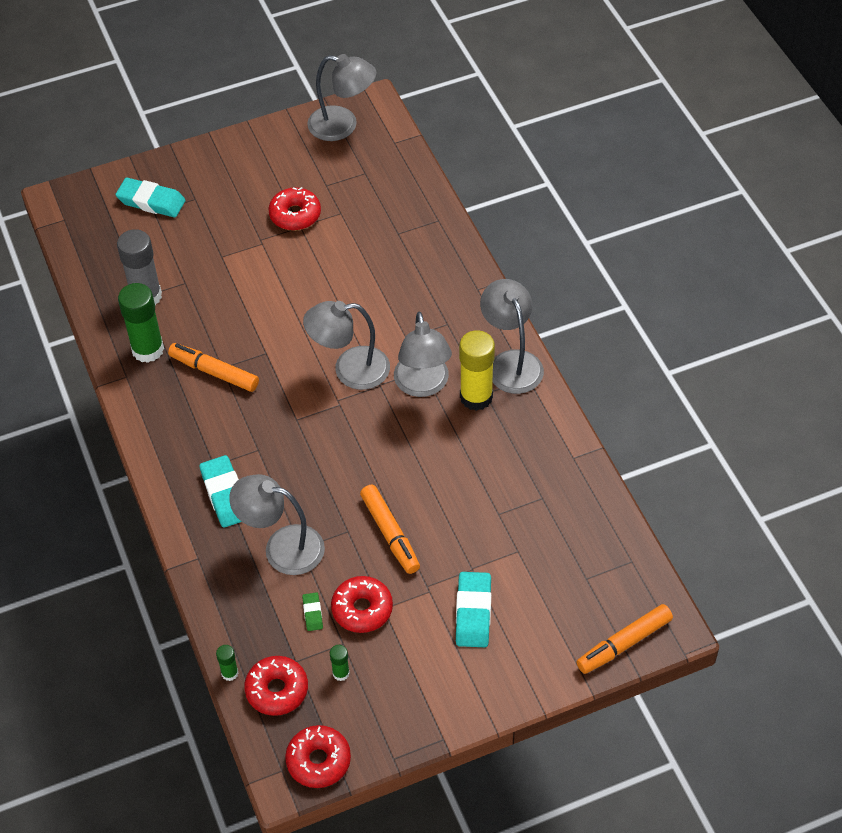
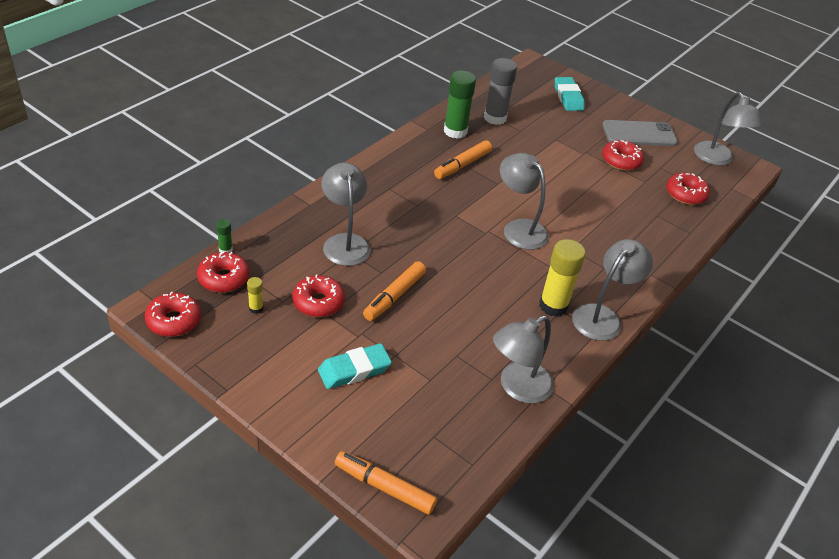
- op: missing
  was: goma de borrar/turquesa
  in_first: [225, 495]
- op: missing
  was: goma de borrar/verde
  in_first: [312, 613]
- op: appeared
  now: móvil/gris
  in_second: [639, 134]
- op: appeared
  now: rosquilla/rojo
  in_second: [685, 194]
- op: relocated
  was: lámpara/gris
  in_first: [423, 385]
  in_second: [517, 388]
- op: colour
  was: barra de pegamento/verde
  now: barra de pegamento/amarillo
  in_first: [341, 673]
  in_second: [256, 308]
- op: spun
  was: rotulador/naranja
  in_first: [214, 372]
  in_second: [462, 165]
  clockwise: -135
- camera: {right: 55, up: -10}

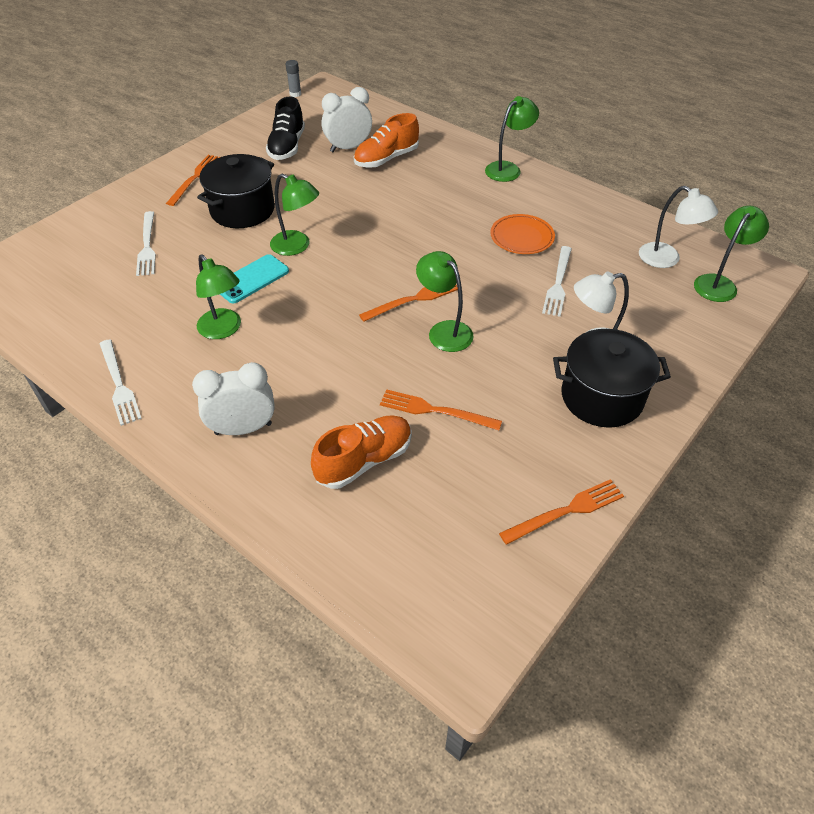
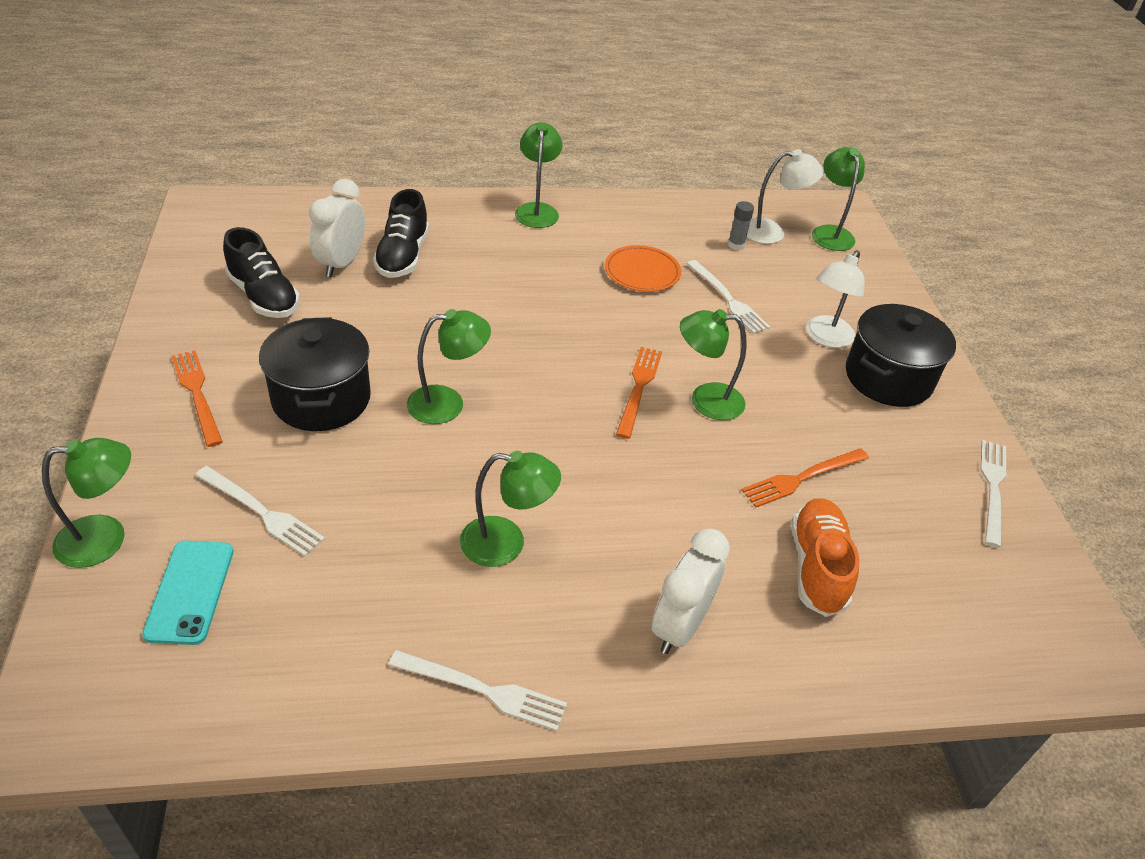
- op: appeared
  now: lámpara/verde
  in_second: [106, 539]
- op: relocated
  was: móvil/turquesa
  in_first: [251, 279]
  in_second: [190, 592]
- op: relocated
  was: barra de pegamento/gris
  in_first: [295, 94]
  in_second: [736, 245]
- op: colour
  was: zapato/naranja
  now: zapato/negro
  in_first: [386, 159]
  in_second: [403, 256]
- op: colour
  was: tenedor/naranja
  now: tenedor/blanco
  in_first: [566, 511]
  in_second: [993, 488]
- camera: {right: -50, up: -5}

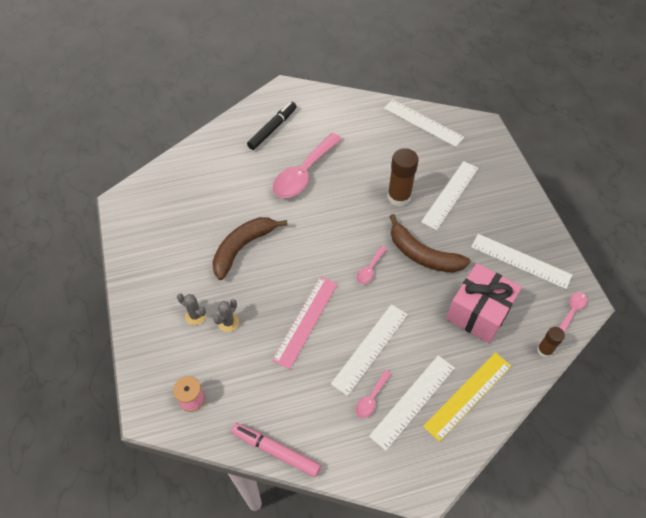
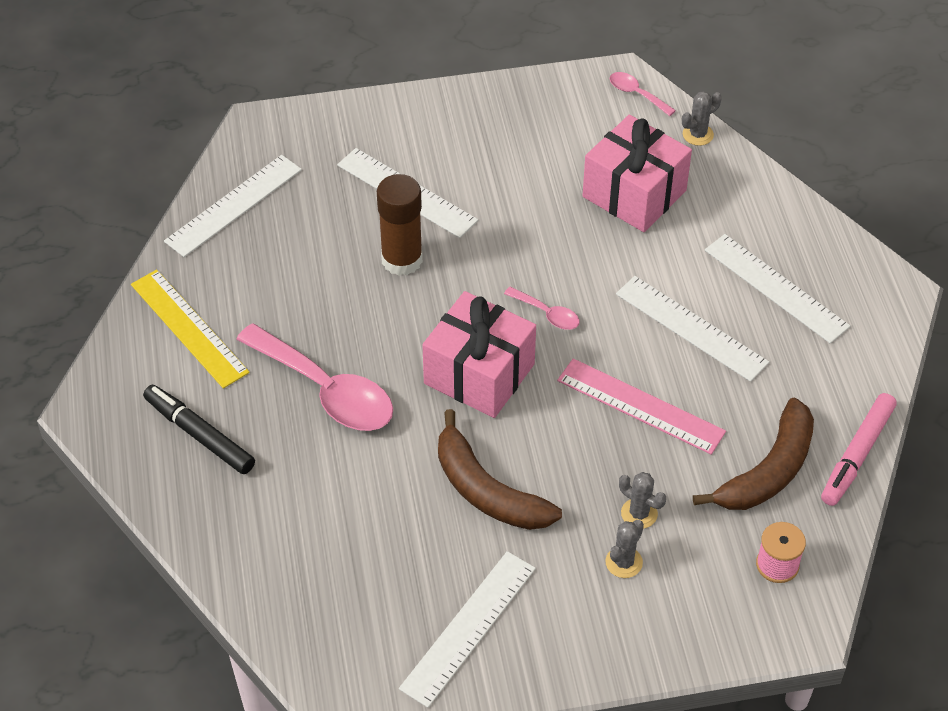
- op: missing
  was: cuchara/rosa
  in_first: [371, 398]
- op: appeared
  now: regalo/rosa
  in_second: [479, 374]
- op: relocated
  was: plátano/marrón
  in_first: [423, 255]
  in_second: [768, 471]
- op: relocated
  was: regla/amarillo
  in_first: [468, 395]
  in_second: [189, 328]
- op: relocated
  was: regla/blanco
  in_first: [520, 261]
  in_second: [468, 628]
- op: exchanged
  was: barra de pegamento/marrón
  now: cactus/gris
  in_first: [544, 350]
  in_second: [698, 134]
- camera: {right: -85, up: -5}

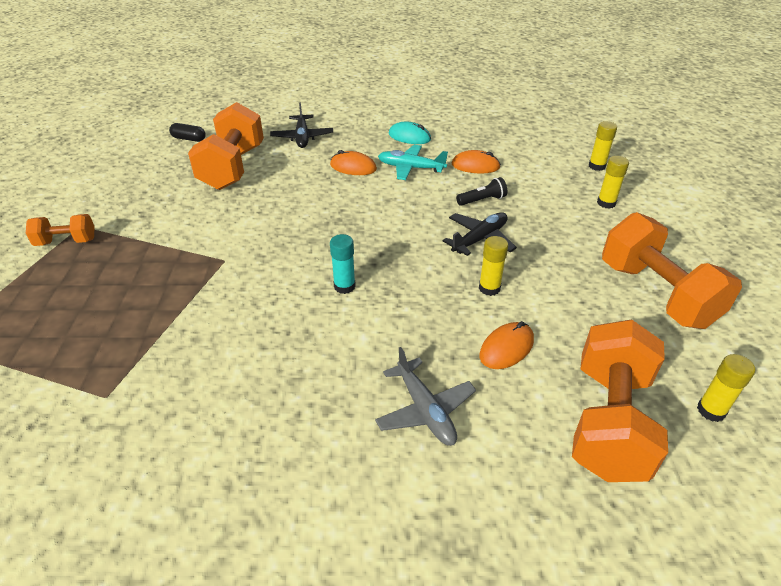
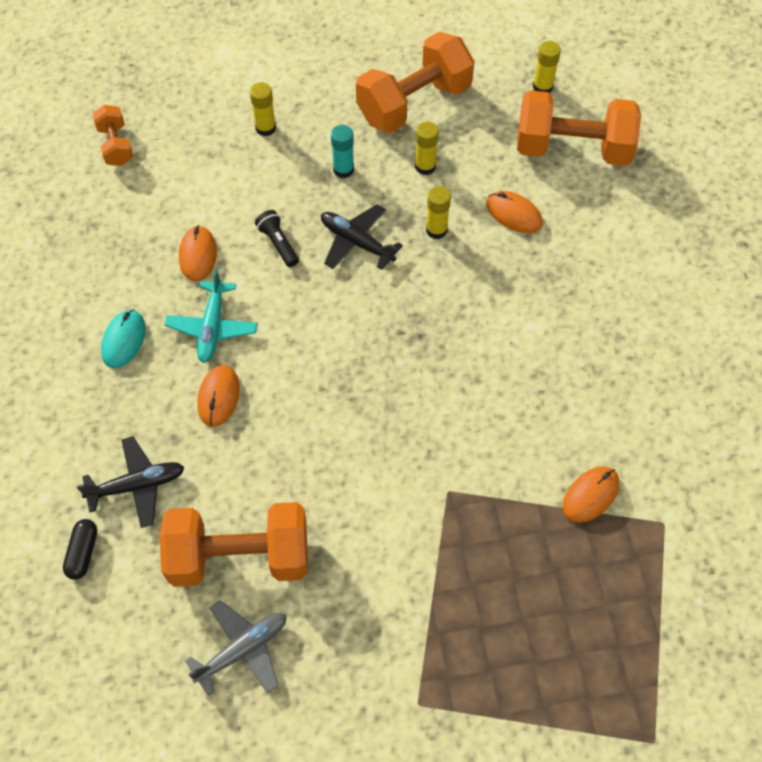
- op: appeared
  now: ratón/naranja
  in_second: [590, 495]
- op: relocated
  was: mancuerna/naranja
  in_first: [66, 242]
  in_second: [116, 145]
- op: relocated
  was: cápsula/negro
  in_first: [189, 139]
  in_second: [83, 552]
- op: relocated
  was: barra de pegamento/turquesa
  in_first: [344, 286]
  in_second: [343, 170]
- op: relocated
  was: avión/gris
  in_first: [425, 410]
  in_second: [243, 649]
- op: relocated
  was: barra de pegamento/amarillo
  in_first: [597, 166]
  in_second: [425, 166]
- camera: {right: -100, up: 20}

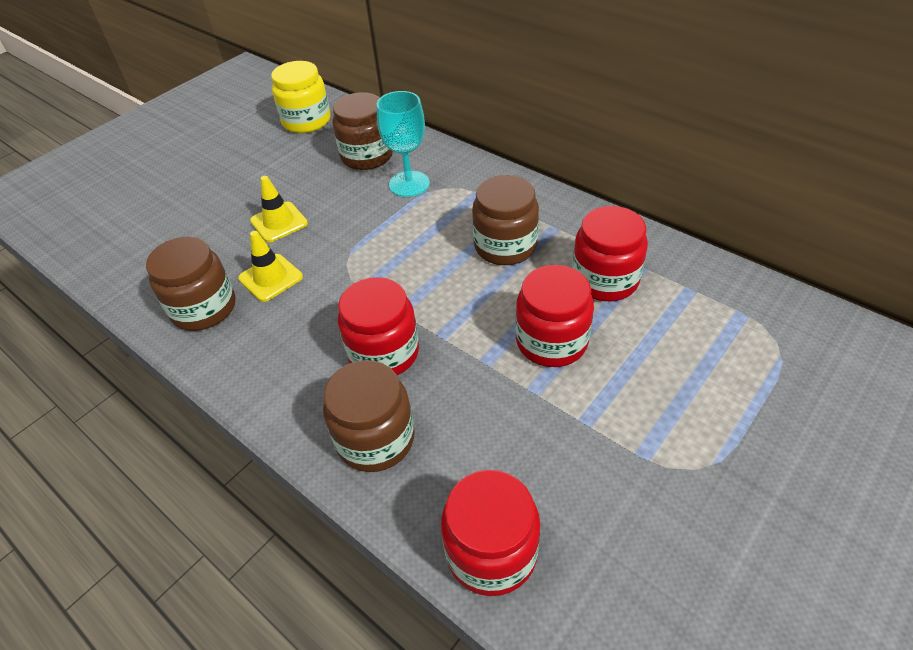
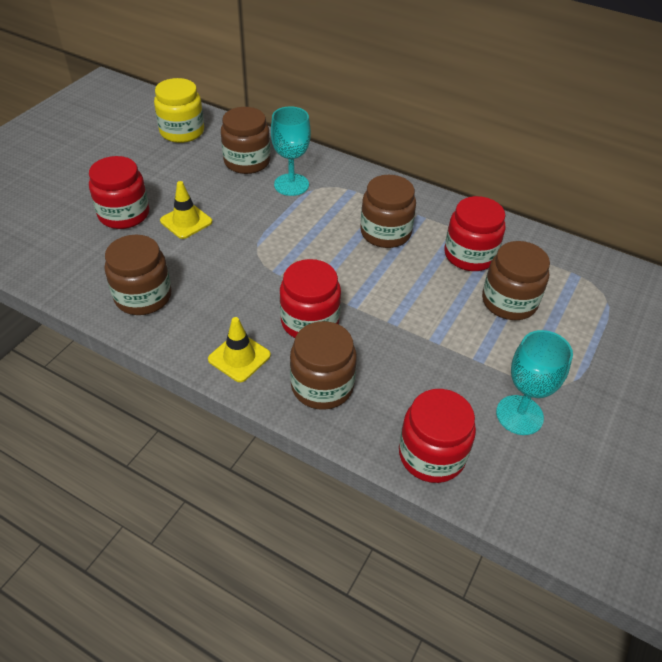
- op: appeared
  now: tarro/marrón
  in_second: [509, 302]
- op: appeared
  now: copa/turquesa
  in_second: [519, 415]
- op: relocated
  was: cono de tráfico/amarillo
  in_first: [270, 278]
  in_second: [239, 357]
- op: relocated
  was: tarro/rojo
  in_first: [551, 341]
  in_second: [124, 214]
- camera: {right: -15, up: 0}

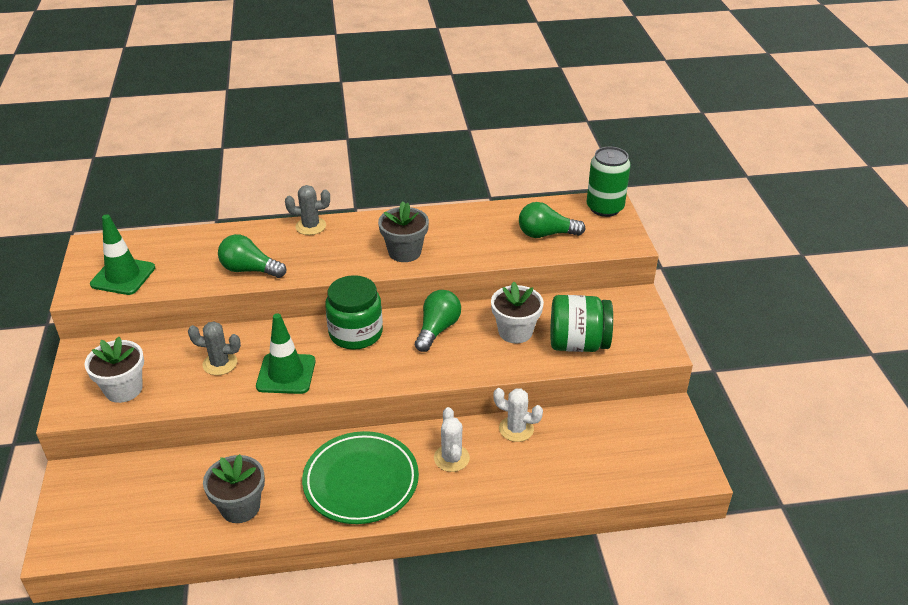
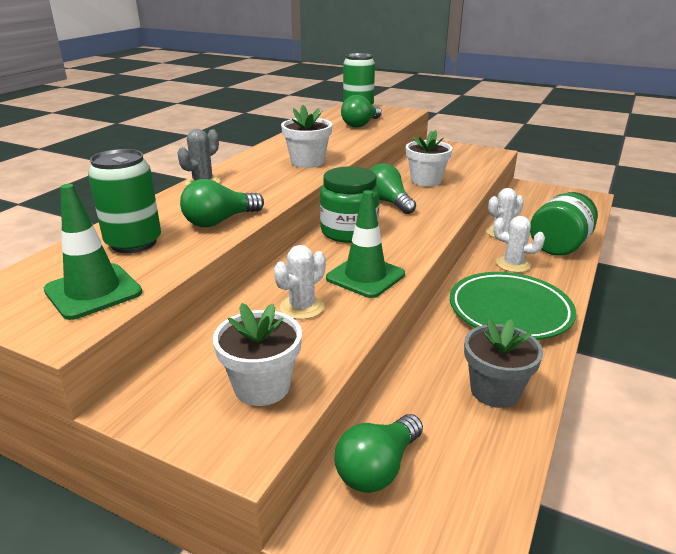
- op: appeared
  now: lata/verde
  in_second: [134, 243]
- op: appeared
  now: bombilla/verde
  in_second: [378, 468]
- op: relocated
  was: tarro/verde
  in_first: [578, 344]
  in_second: [559, 246]
- op: colour
  was: cactus/gris
  now: cactus/blanco
  in_first: [220, 363]
  in_second: [302, 307]
- op: colour
  was: maceta/gris
  now: maceta/blanco
  in_first: [404, 252]
  in_second: [307, 162]
- camera: {right: -55, up: -10}

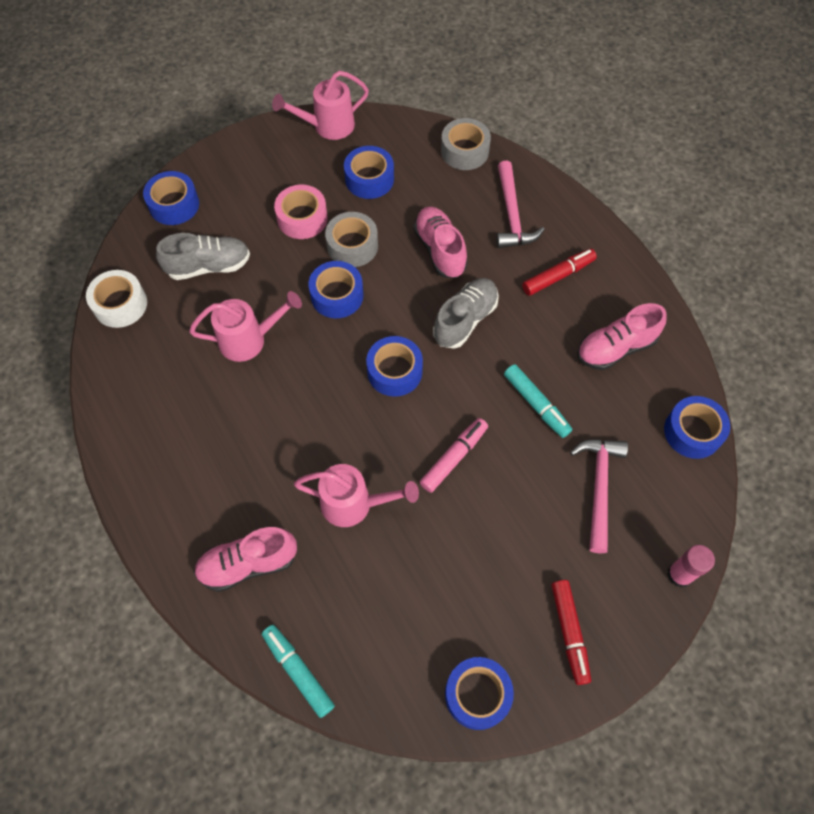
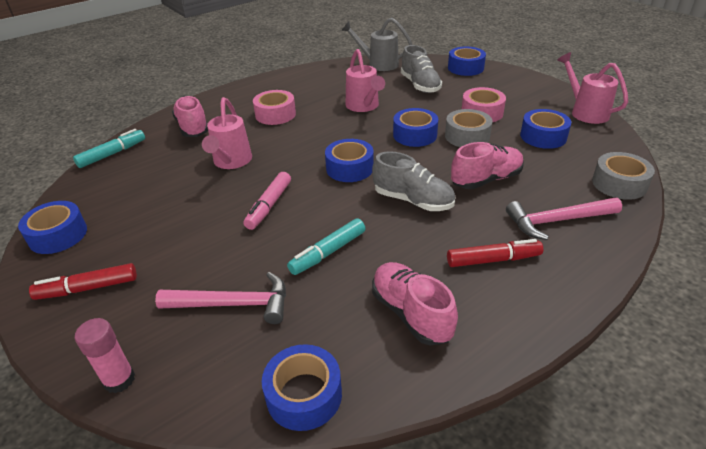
- op: appeared
  now: cinta adhesiva/rosa
  in_second: [275, 114]
- op: exchanged
  was: cinta adhesiva/blanco
  now: regadera/gris
  in_first: [120, 304]
  in_second: [378, 64]
- op: spun
  was: rotulador/rosa
  in_first: [453, 458]
  in_second: [269, 206]
  clockwise: 75
- op: spun
  was: rotulador/rojo
  in_first: [558, 276]
  in_second: [493, 260]
  clockwise: -60
- camera: {right: 85, up: -25}

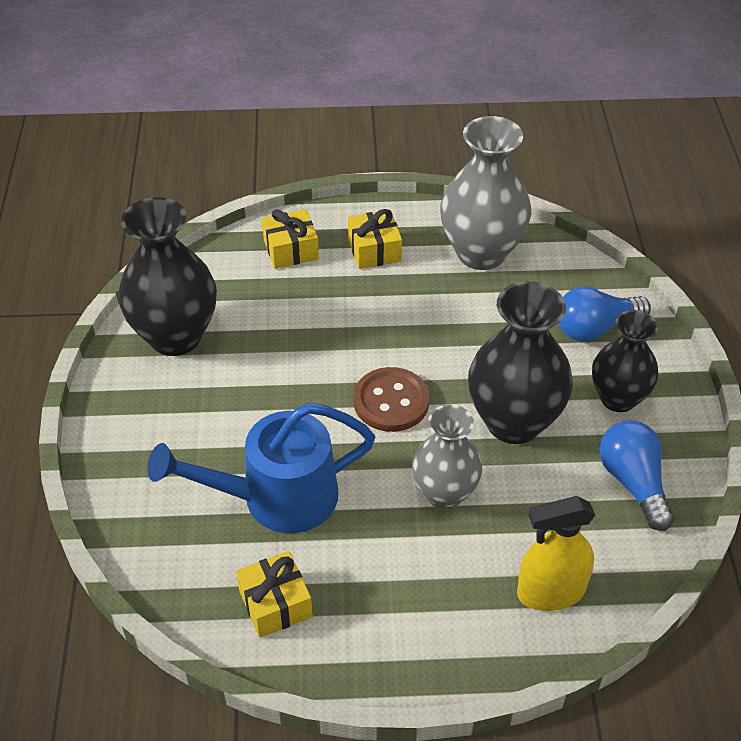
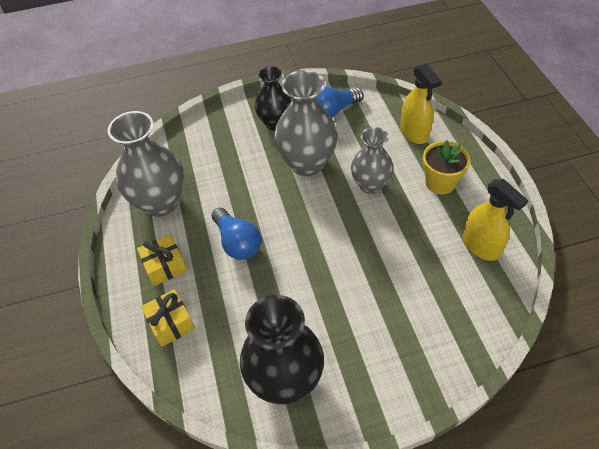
- op: missing
  was: regadera/azul
  in_first: [275, 498]
- op: missing
  was: botón/marrón
  in_first: [391, 401]
- op: appeared
  now: maceta/amarillo
  in_second: [440, 183]
- op: relocated
  was: bombilla/azul
  in_first: [595, 328]
  in_second: [237, 242]
- op: exchanged
  was: regalo/amarillo
  now: pulverizador/amarillo
  in_first: [275, 604]
  in_second: [480, 246]
- op: colour
  was: florero/negro
  now: florero/gris
  in_first: [514, 422]
  in_second: [307, 163]
- camera: {right: -100, up: 5}

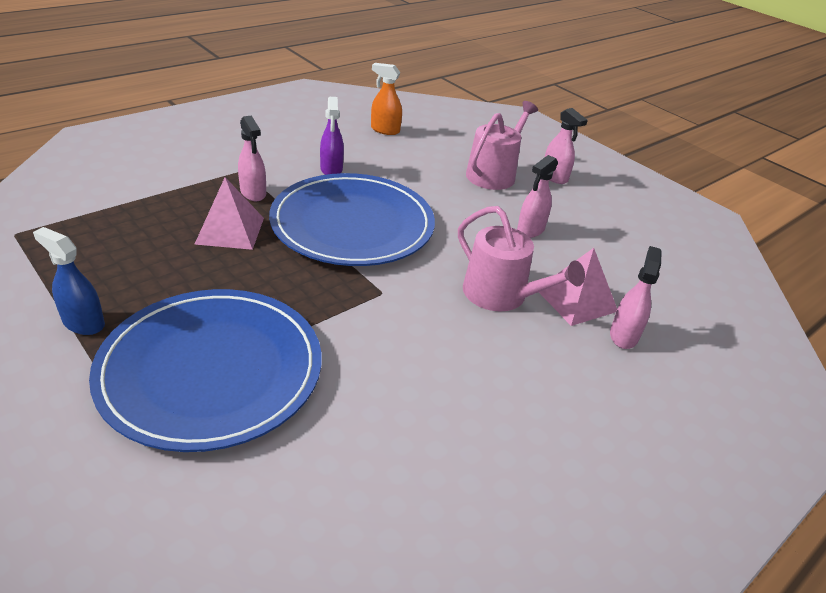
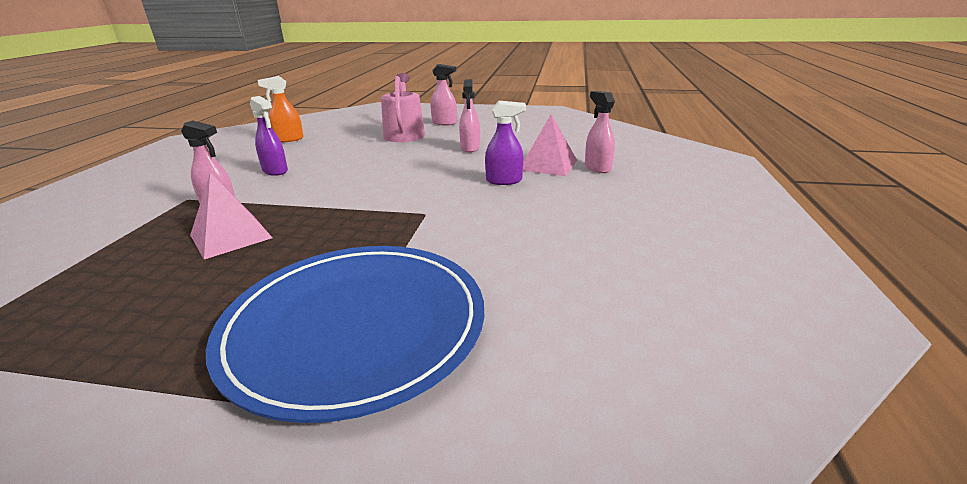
- op: missing
  was: pulverizador/azul
  in_first: [83, 323]
- op: missing
  was: plato/azul
  in_first: [352, 224]
- op: exchanged
  was: regadera/rosa
  now: pulverizador/morado
  in_first: [501, 295]
  in_second: [504, 181]
- camera: {right: -35, up: -10}

